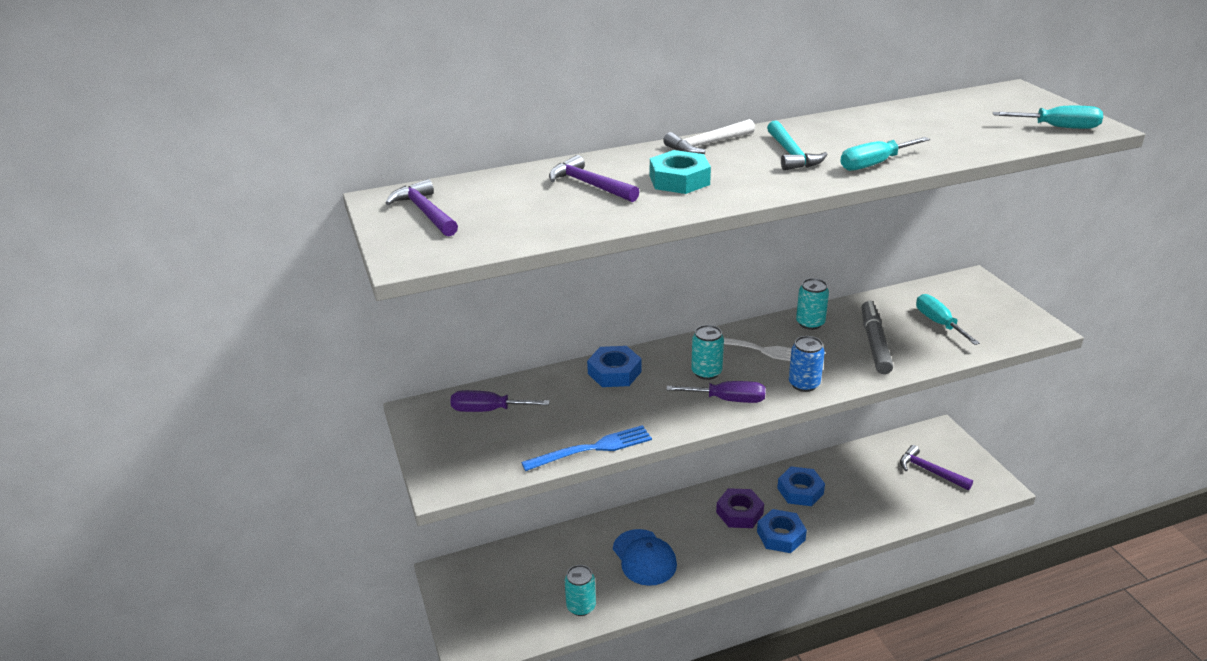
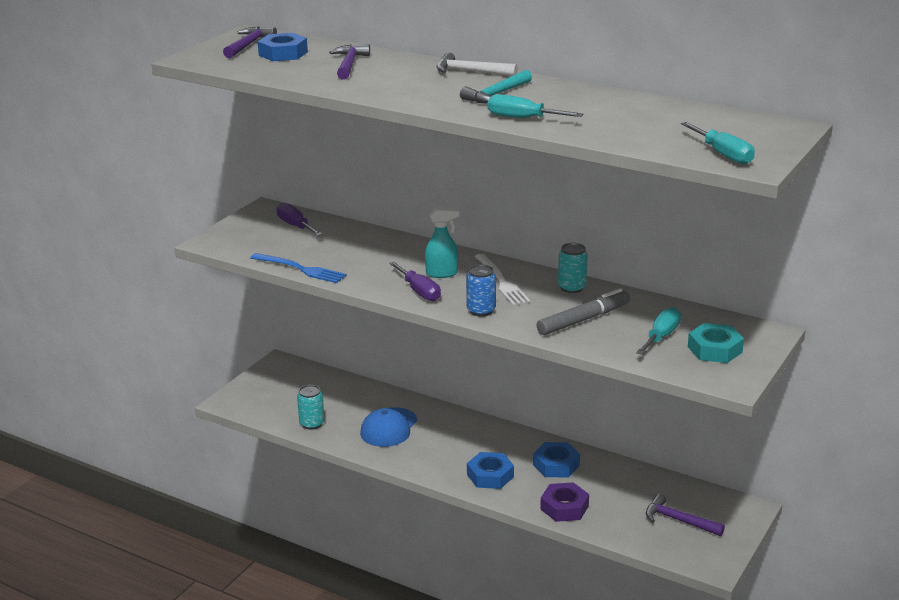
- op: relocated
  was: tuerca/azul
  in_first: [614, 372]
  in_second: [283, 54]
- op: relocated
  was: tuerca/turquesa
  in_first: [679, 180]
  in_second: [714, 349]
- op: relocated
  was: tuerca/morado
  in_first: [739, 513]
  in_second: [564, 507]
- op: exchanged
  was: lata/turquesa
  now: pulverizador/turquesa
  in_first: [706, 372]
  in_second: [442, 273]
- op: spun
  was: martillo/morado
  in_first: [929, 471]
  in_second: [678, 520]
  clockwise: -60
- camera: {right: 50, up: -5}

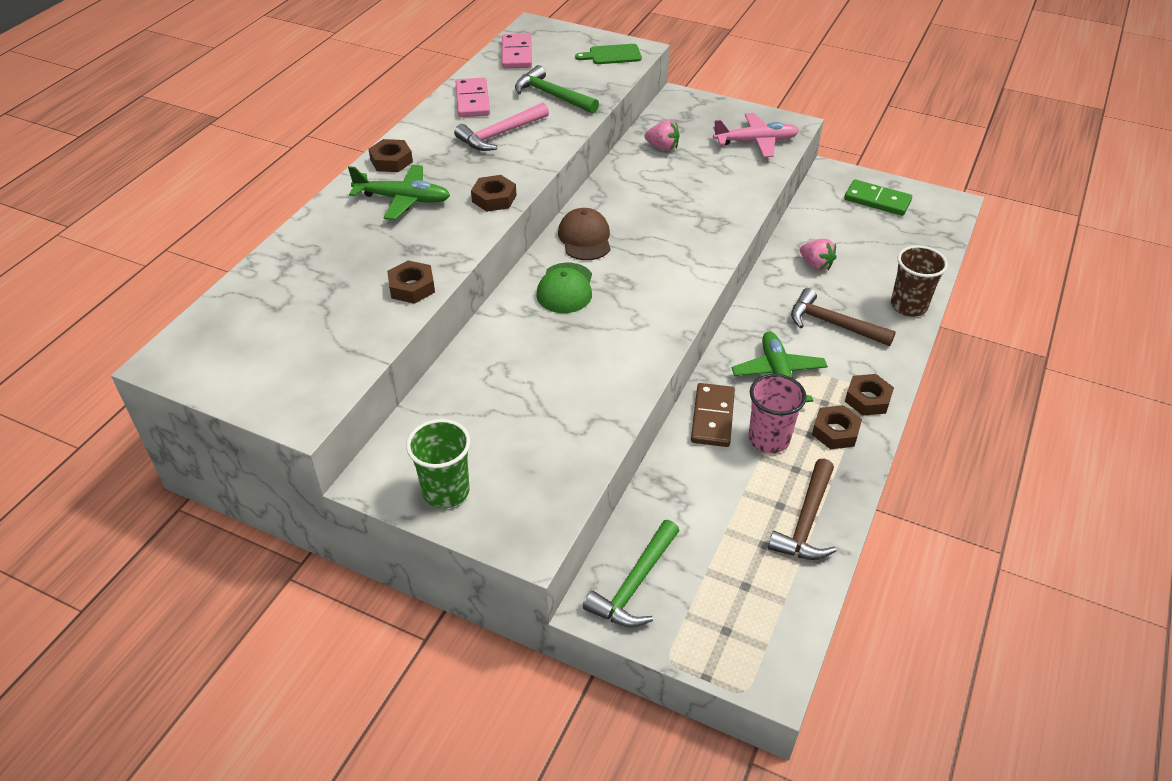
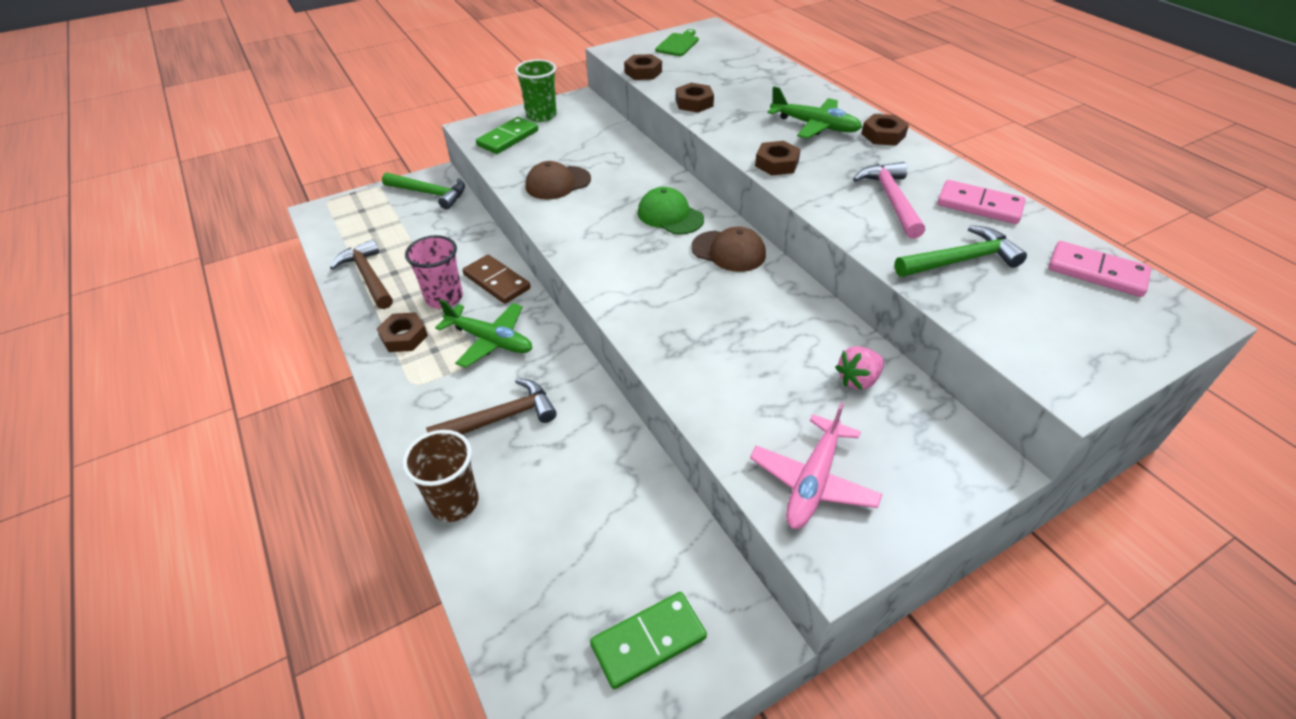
- op: missing
  was: fresa/rosa
  in_first: [816, 265]
- op: appeared
  now: ficha de dominó/verde
  in_second: [508, 138]
- op: appeared
  now: gorra/marrón
  in_second: [557, 183]
- op: relocated
  was: tabla de cortar/verde
  in_first: [612, 55]
  in_second: [678, 44]
- op: relocated
  was: tuerca/marrón
  in_first: [867, 399]
  in_second: [643, 72]
- op: spun
  was: avión/verde
  in_first: [403, 199]
  in_second: [814, 126]
  clockwise: -105
- op: spun
  was: martillo/verde
  in_first: [635, 584]
  in_second: [430, 193]
  clockwise: 135
- camera: {right: 125, up: 0}

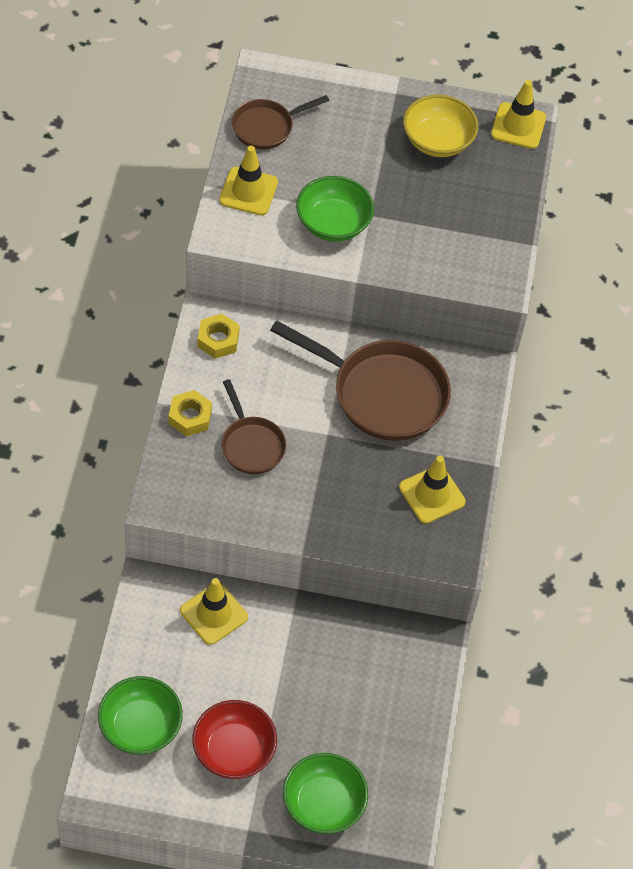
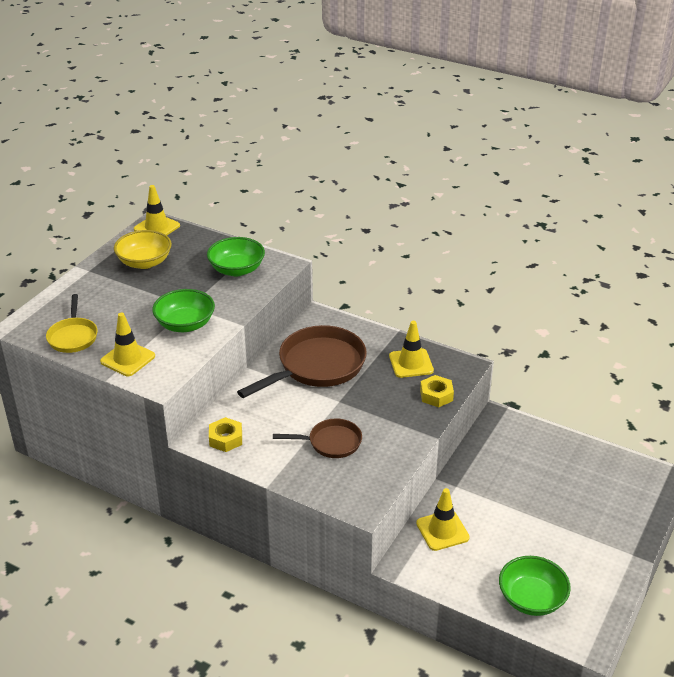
- op: missing
  was: cuenco/rojo
  in_first: [233, 750]
- op: relocated
  was: tuerca/amarillo
  in_first: [190, 417]
  in_second: [436, 395]
- op: relocated
  was: cuenco/verde
  in_first: [323, 804]
  in_second: [237, 269]
- op: colour
  was: sartén/marrón
  now: sartén/amarillo
  in_first: [266, 127]
  in_second: [73, 336]
- camera: {right: -65, up: -20}

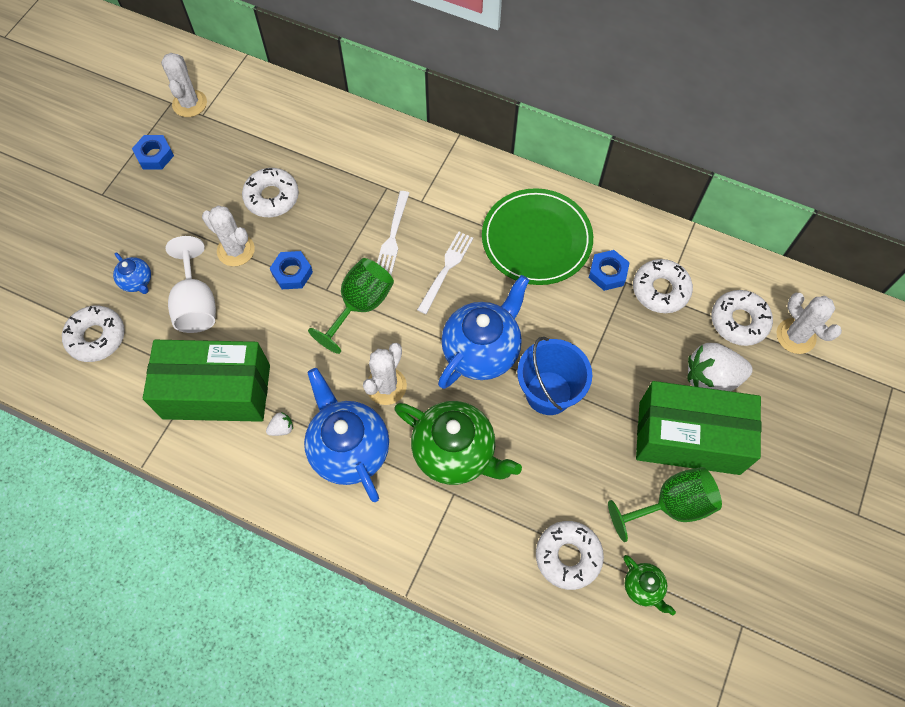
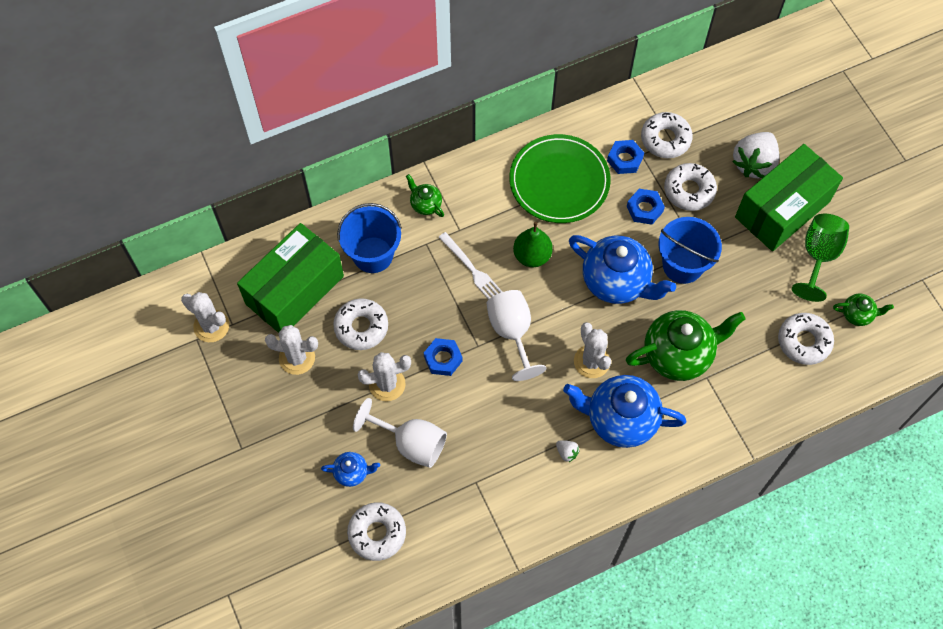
- op: appeared
  now: balde/azul
  in_second: [373, 255]
- op: appeared
  now: tetera/verde
  in_second: [425, 204]
- op: relocated
  was: tuerca/azul
  in_first: [155, 155]
  in_second: [644, 209]
- op: relocated
  was: caja/verde
  in_first: [217, 392]
  in_second: [295, 290]
- op: relocated
  was: rosquilla/blanco
  in_first: [739, 321]
  in_second: [689, 190]
- op: relocated
  was: cactus/blanco
  in_first: [795, 336]
  in_second: [297, 358]
- op: exchanged
  was: tenedor/blanco
  now: pera/verde
  in_first: [446, 269]
  in_second: [532, 256]
- op: colour
  was: copa/verde
  now: copa/blanco
  in_first: [360, 306]
  in_second: [512, 332]
- op: spun
  was: fresa/blanco
  in_first: [281, 428]
  in_second: [567, 452]
  clockwise: 120
- op: spun
  was: tetera/azul
  in_first: [482, 351]
  in_second: [616, 282]
  clockwise: 135
- camera: {right: -50, up: 0}

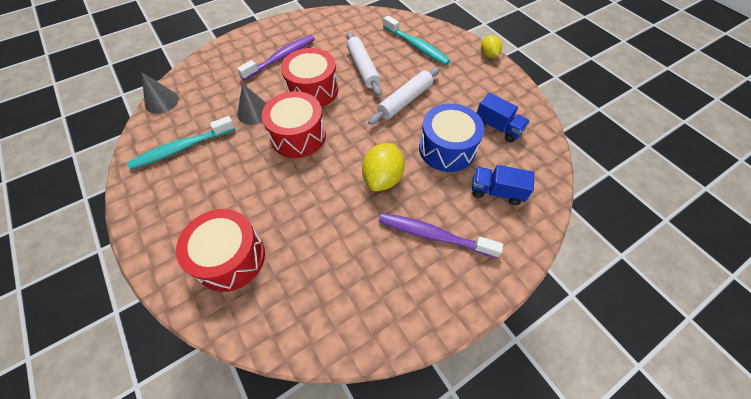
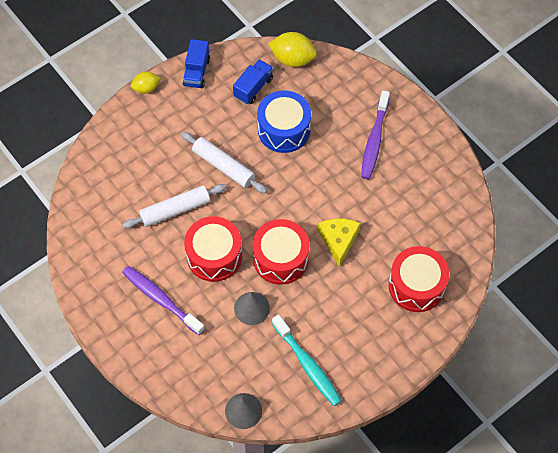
- op: missing
  was: cepillo de dientes/turquesa
  in_first: [416, 46]
- op: appeared
  now: queso/amarillo
  in_second: [338, 241]
- op: relocated
  was: limón/amarillo
  in_first: [383, 178]
  in_second: [292, 59]
- op: relocated
  was: camión/azul
  in_first: [496, 191]
  in_second: [196, 72]
- camera: {right: -95, up: 5}

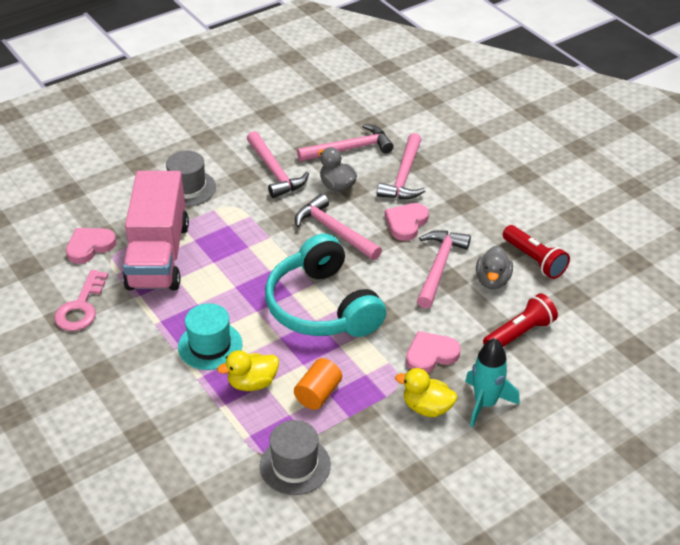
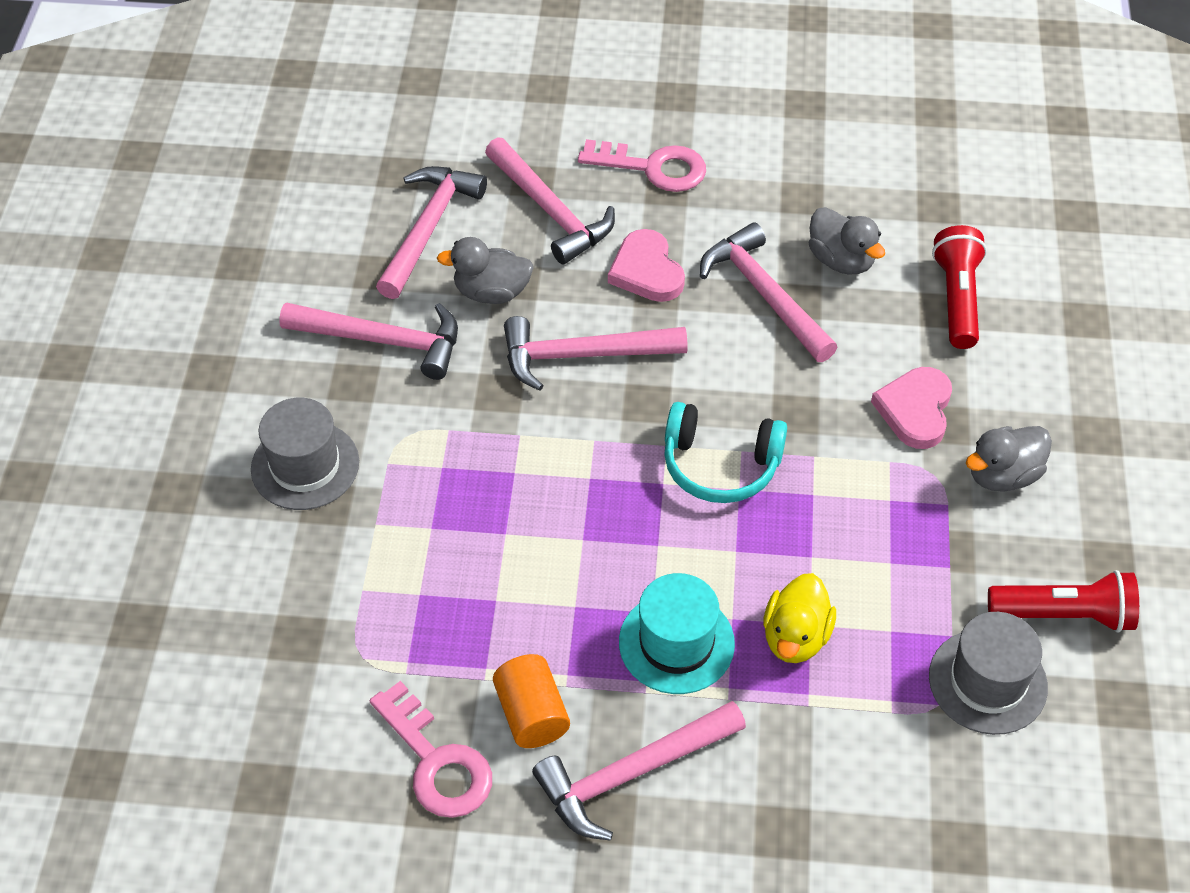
- op: missing
  was: corazón/rosa
  in_first: [89, 246]
- op: missing
  was: camión/rosa
  in_first: [158, 255]
- op: missing
  was: cohete/turquesa
  in_first: [485, 403]
- op: appeared
  now: martillo/rosa
  in_second: [631, 773]
- op: appeared
  now: llave/rosa
  in_second: [653, 168]
- op: relocated
  was: cilindro/naranja
  in_first: [318, 394]
  in_second: [532, 714]
- op: relocated
  was: lámpara de mano/rojo
  in_first: [534, 260]
  in_second: [1064, 614]
- op: colour
  was: pato/amarillo
  now: pato/gris
  in_first: [427, 407]
  in_second: [1003, 475]
- op: size
  was: auriculares/turquesa
  in_first: [322, 306]
  in_second: [720, 465]
  ratio: 0.59
- camera: {right: -50, up: 10}

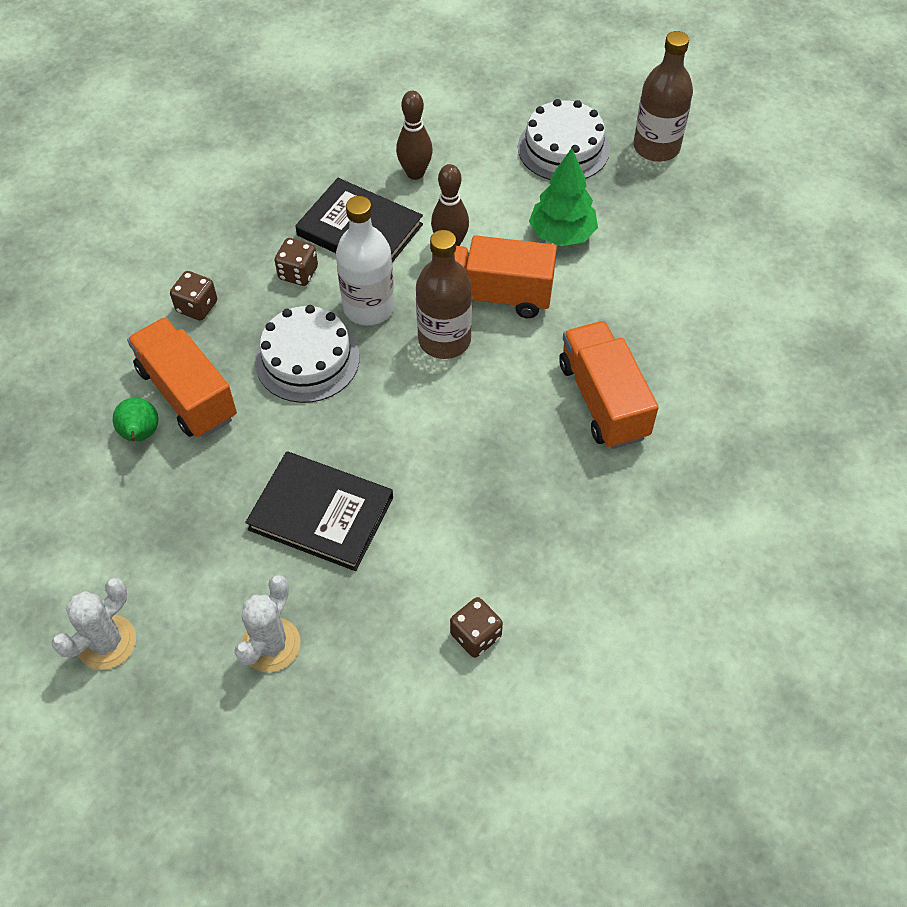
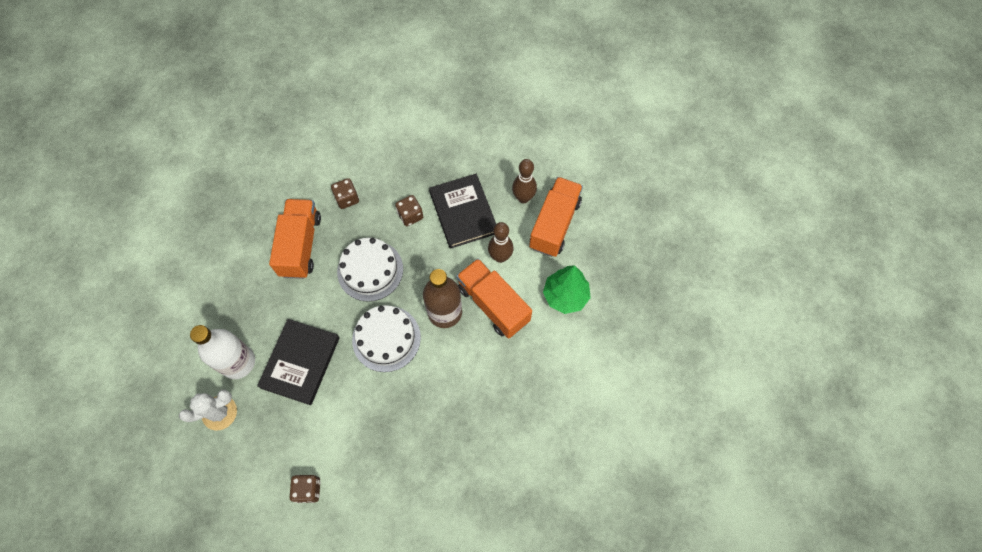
- op: missing
  was: cactus/blanco
  in_first: [106, 642]
- op: missing
  was: pera/verde
  in_first: [141, 435]
- op: missing
  was: botella/marrón
  in_first: [656, 147]
- op: relocated
  was: botella/blanco
  in_first: [368, 307]
  in_second: [238, 362]
- op: relocated
  was: tarta/blanco
  in_first: [563, 148]
  in_second: [386, 338]
- op: relocated
  was: camión/naranja
  in_first: [603, 400]
  in_second: [554, 224]
- op: spun
  was: libro/negro
  in_first: [321, 513]
  in_second: [300, 362]
  clockwise: 45
- camera: {right: 40, up: 10}

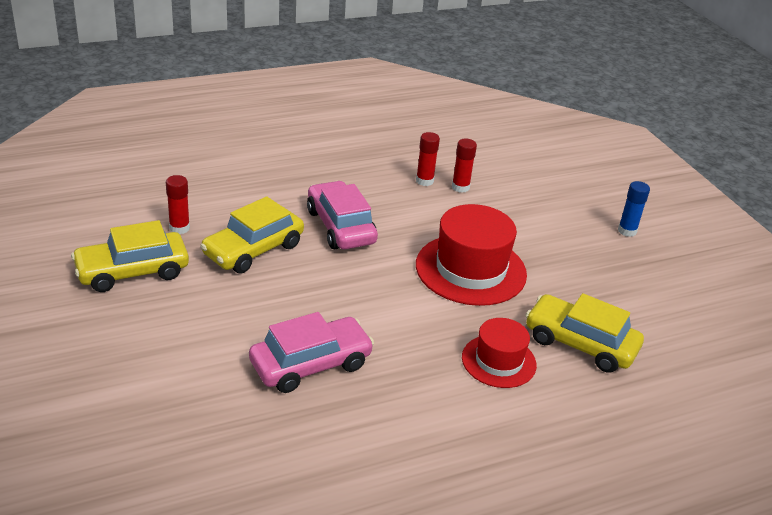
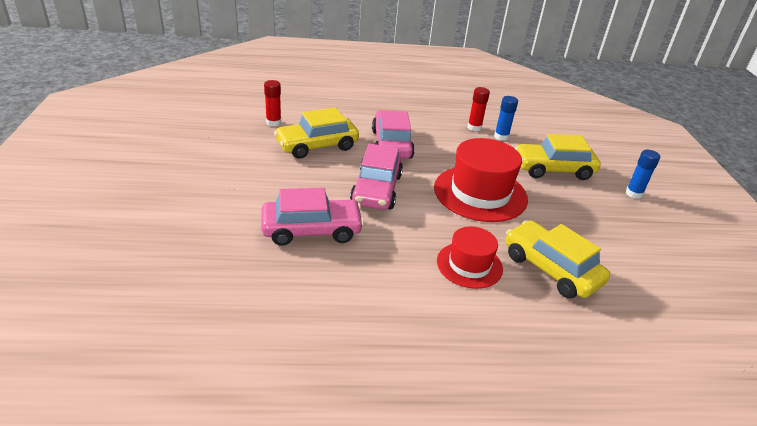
- op: appeared
  now: coche/rosa
  in_second: [376, 190]
- op: relocated
  was: coche/amarillo
  in_first: [132, 271]
  in_second: [553, 169]
- op: colour
  was: barra de pegamento/rojo
  now: barra de pegamento/azul
  in_first: [460, 187]
  in_second: [501, 137]
- camera: {right: 20, up: 0}

